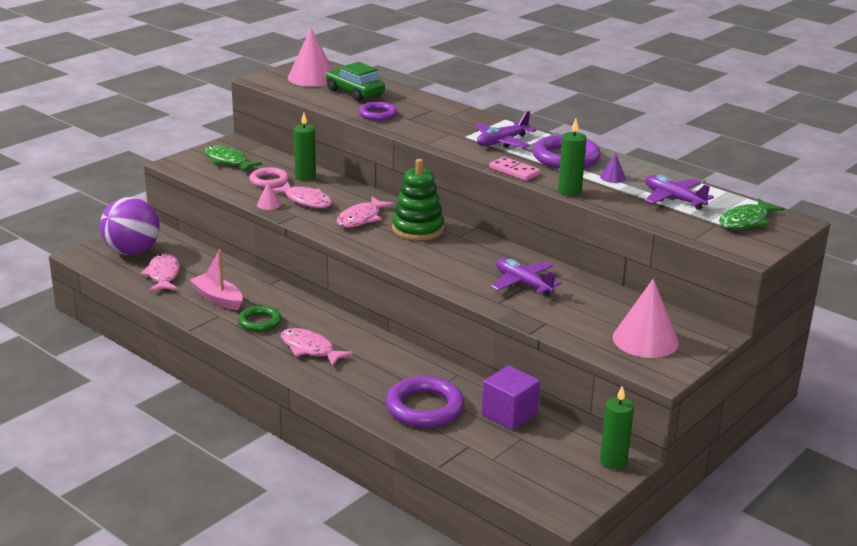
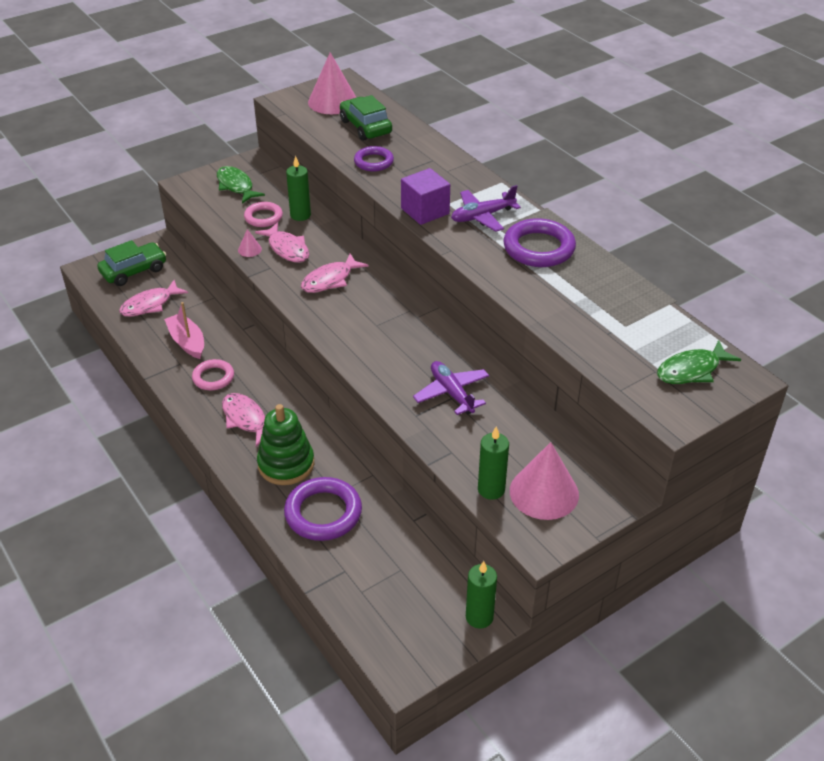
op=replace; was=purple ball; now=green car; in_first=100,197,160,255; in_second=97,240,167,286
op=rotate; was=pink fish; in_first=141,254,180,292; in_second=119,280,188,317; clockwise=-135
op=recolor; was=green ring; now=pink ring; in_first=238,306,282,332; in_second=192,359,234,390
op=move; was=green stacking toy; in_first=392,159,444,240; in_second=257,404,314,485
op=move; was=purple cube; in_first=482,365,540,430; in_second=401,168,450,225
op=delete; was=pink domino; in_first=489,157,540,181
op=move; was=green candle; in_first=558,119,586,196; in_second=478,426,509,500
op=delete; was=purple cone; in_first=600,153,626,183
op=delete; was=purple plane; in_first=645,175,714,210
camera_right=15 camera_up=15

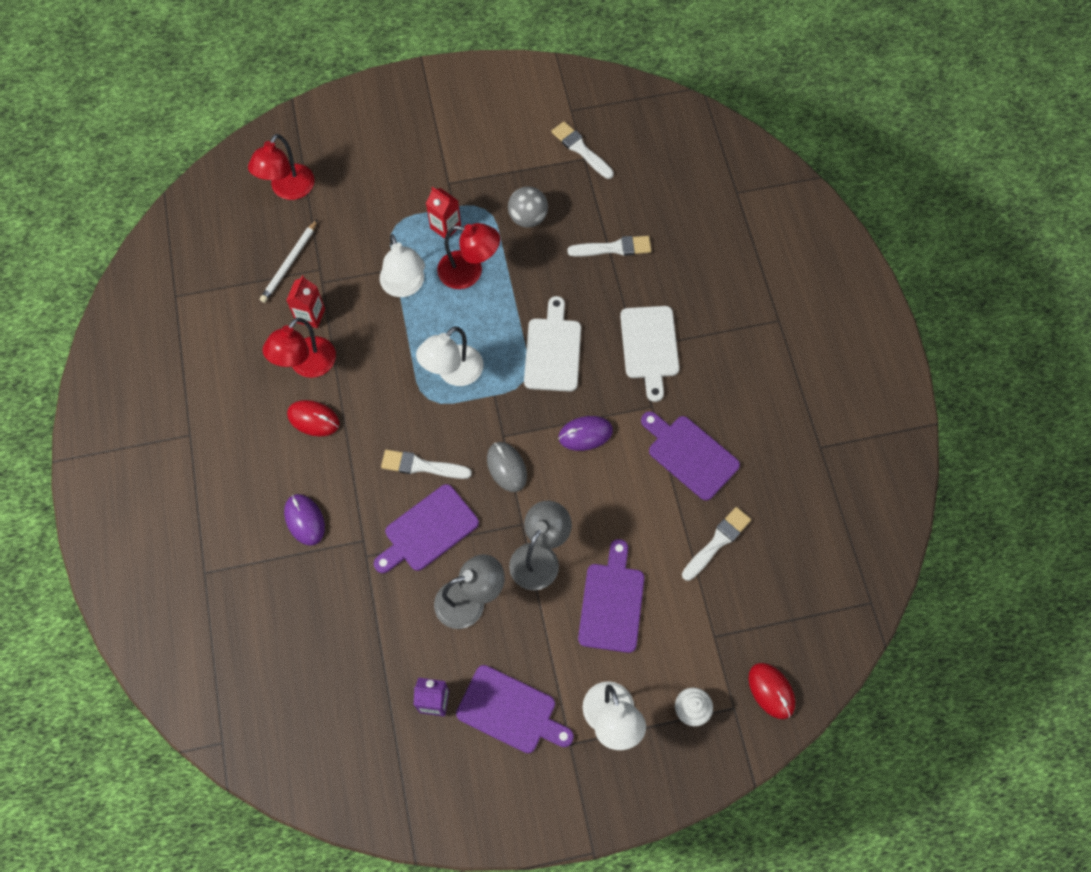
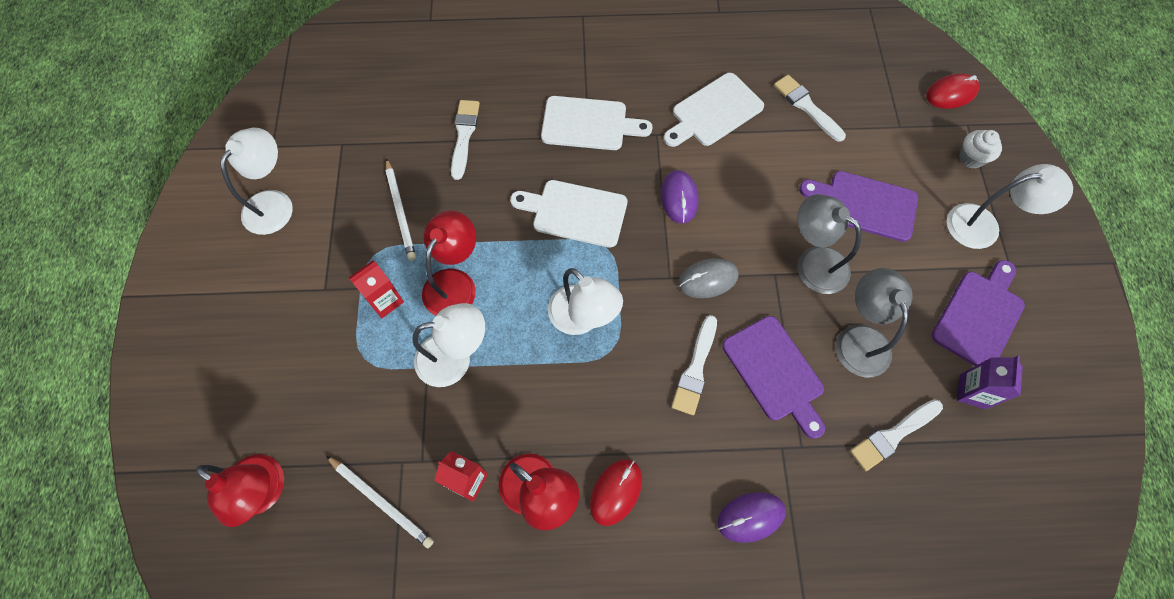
op=replace; was=grey ball; now=white pencil; in_first=508,186,548,228; in_second=386,158,416,261
op=move; was=white brush; in_first=552,122,614,179; in_second=850,399,943,471
op=recolor; was=purple cutting board; now=white cutting board; in_first=641,411,740,501; in_second=664,73,764,147
op=insert; now=white lamp; in_second=220,128,293,235
camera_right=-80 camera_up=0

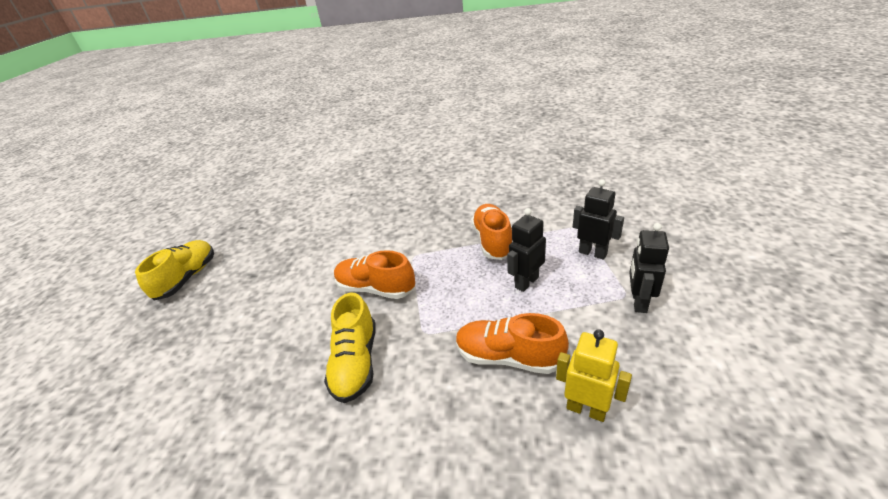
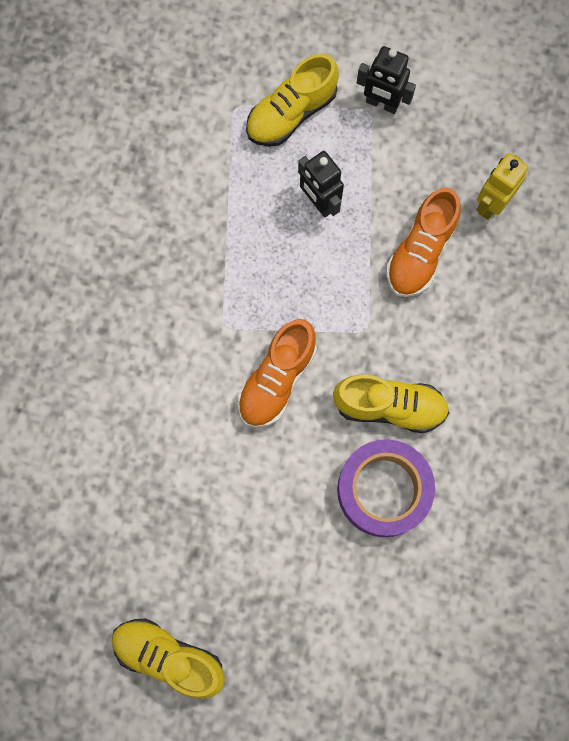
op=delete; was=orange shoe; in_first=471,204,513,260
op=replace; was=black robot; now=yellow shoe; in_first=573,179,624,260; in_second=246,54,339,147
op=insert; now=purple tape; in_second=337,439,435,537
camera_right=-85 camera_up=40

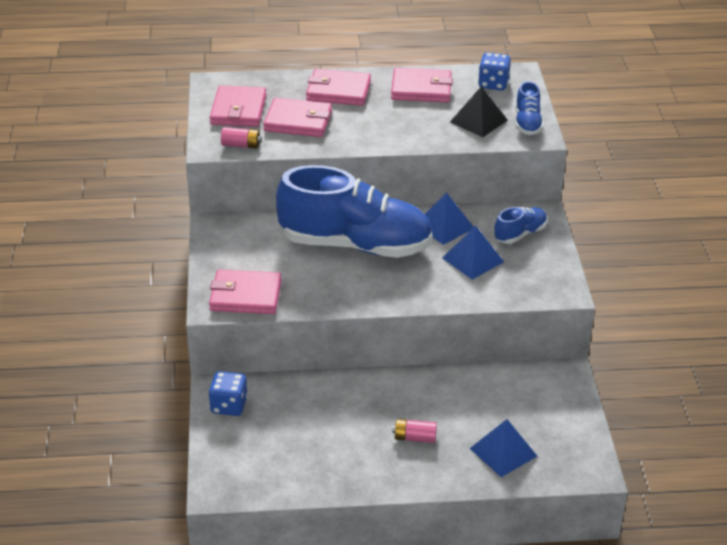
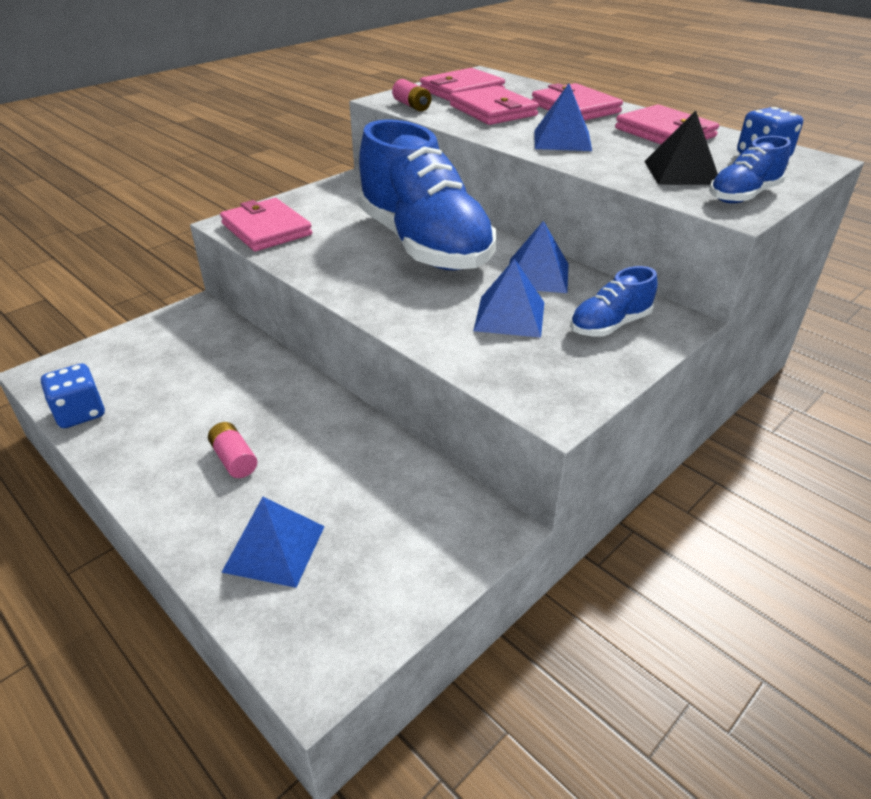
op=move; was=blue dice; in_first=209,371,248,416; in_second=41,364,105,428
op=rotate; was=blue shoe; in_first=494,207,547,244; in_second=570,266,657,336; clockwise=135
op=insert; now=blue pyramid; in_second=535,83,592,151
camera_right=50 camera_up=0

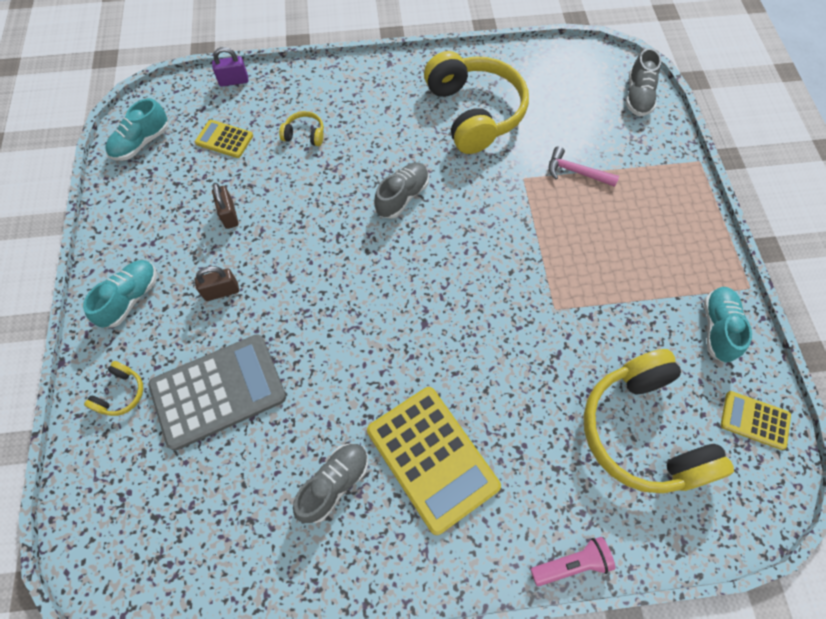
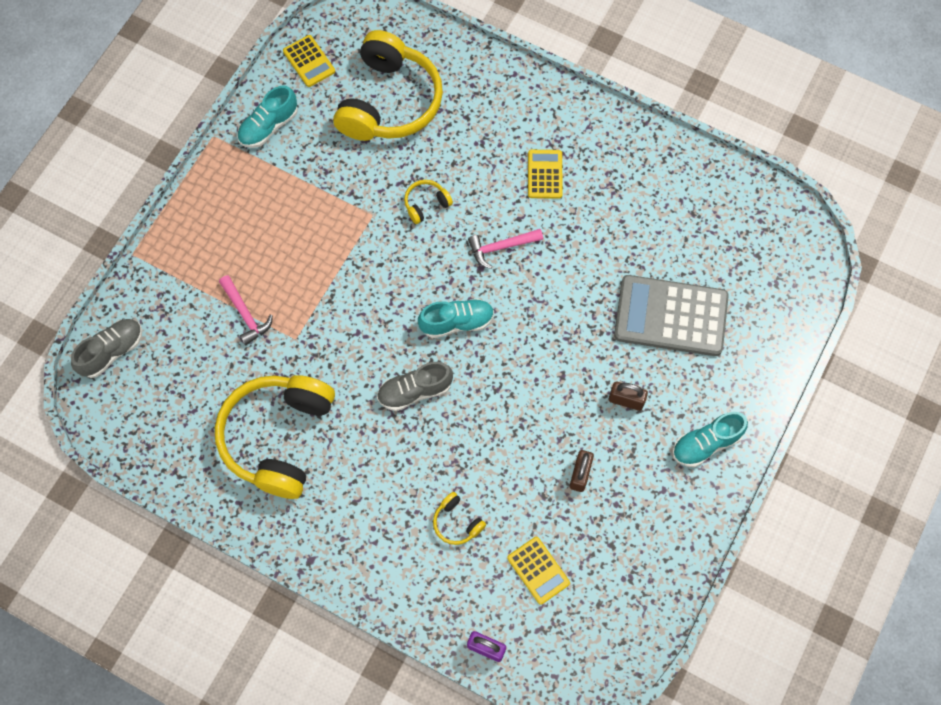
op=move; was=yellow headphones; in_first=84,361,143,416; in_second=404,180,453,224
op=move; was=turquoise shoe; in_first=105,98,169,161; in_second=418,298,494,338
op=delete; was=grey shoe; in_first=293,444,368,523
op=resize; was=yellow calculator; in_first=367,387,501,535; in_second=528,150,563,199; ratio=0.51
op=delete; was=pink flashlight; in_first=530,537,615,586
op=insert; now=pink hammer; in_second=468,229,543,269
camera_right=-145 camera_up=5

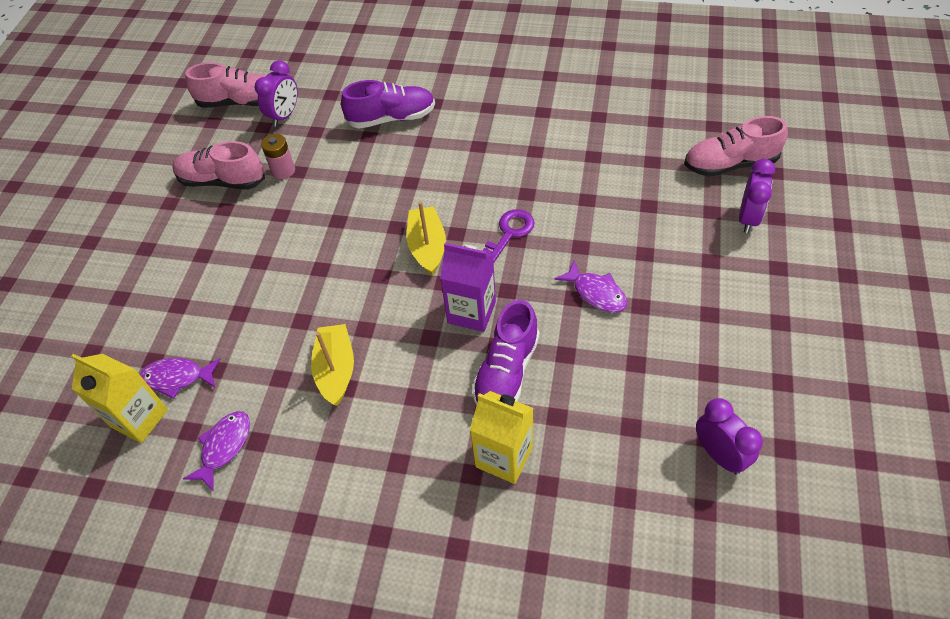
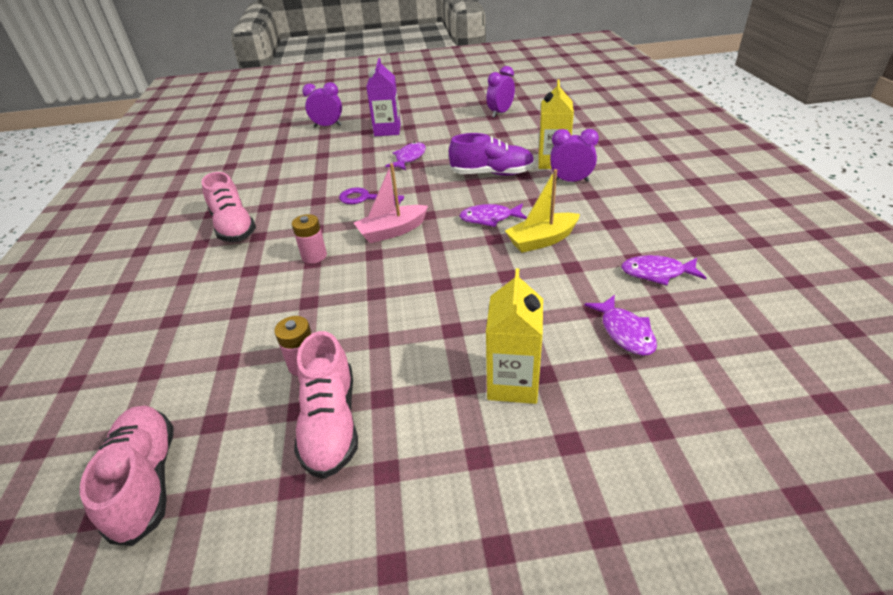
op=move; was=yellow carton; in_first=72,354,168,443; in_second=486,268,543,404
op=move; was=purple clock; in_first=255,60,298,127; in_second=550,129,599,182
op=delete; was=purple shoe; in_first=341,80,435,128
op=recolor; was=yellow boat; now=pink boat; in_first=407,201,446,276; in_second=354,163,428,243
op=move; was=purple carton; in_first=440,243,496,332; in_second=366,58,401,136
op=move; was=pink shoe; in_first=684,116,788,177; in_second=201,172,256,242
op=insert; now=pink battery; in_second=292,214,327,264
op=insert; now=purple fish; in_second=460,204,527,227
camera_right=-110 camera_up=-15

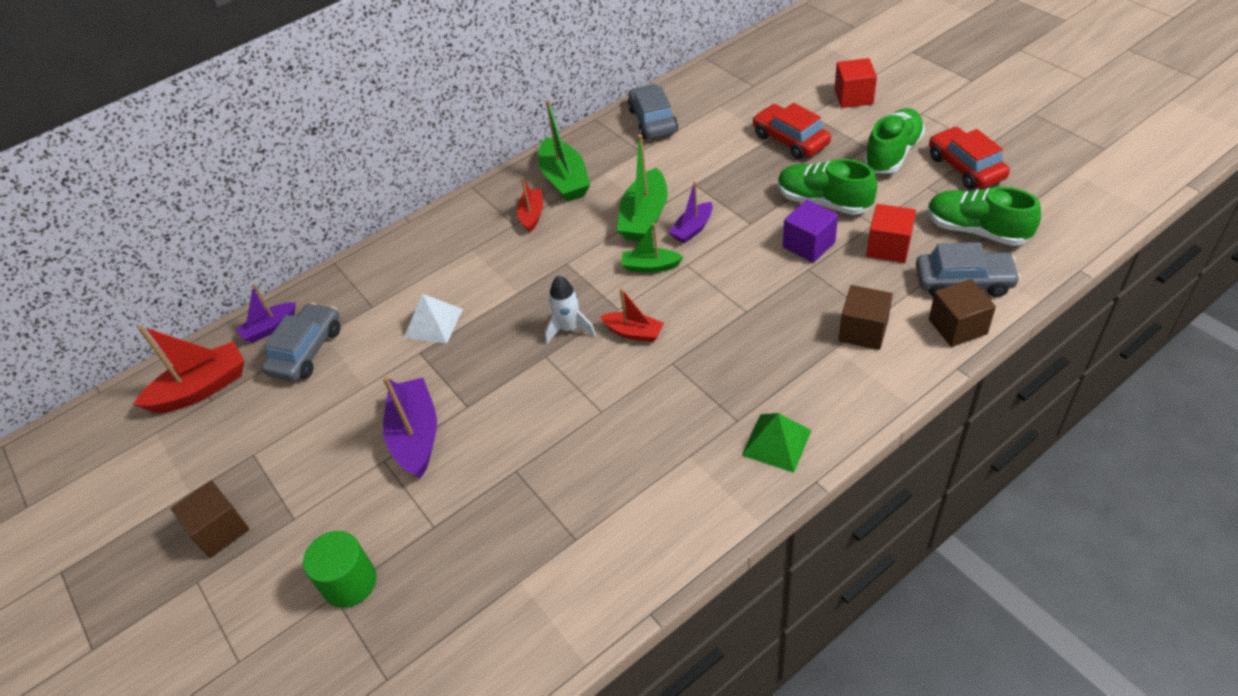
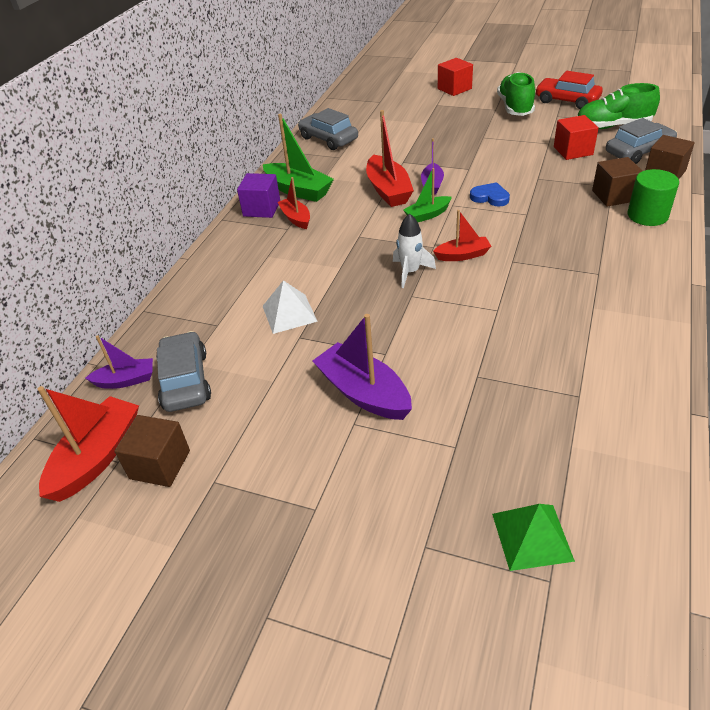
op=move; was=brown cube; in_first=171,480,249,558; in_second=114,415,190,487
op=rotate; was=purple boat; in_first=236,284,296,343; in_second=85,335,153,389; clockwise=-120
op=move; was=green cylinder; in_first=303,531,376,608; in_second=628,169,679,226
op=recolor; was=green boat; now=red boat; in_first=617,134,668,241; in_second=366,110,414,207
op=move; was=green pyramid; in_first=742,413,812,473; in_second=492,504,575,571
op=delete; was=red car; in_first=753,103,831,159
op=delete; was=green shoe; in_first=778,159,877,215
op=move; was=purple cube; in_first=783,200,838,263; in_second=237,173,280,218
op=insert; now=blue heart; in_second=470,182,510,207
camera_right=-35 camera_up=-5

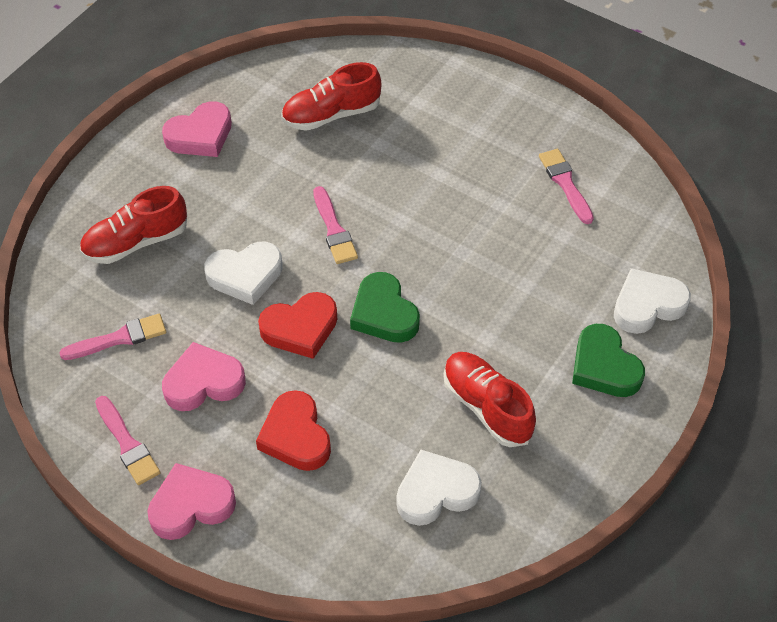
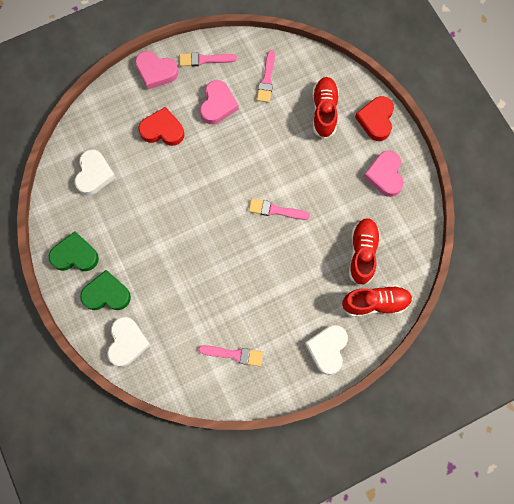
op=rotate; was=pink heart; in_first=147,463,236,540; in_second=135,51,179,89; clockwise=105
op=move; was=white heart; in_first=204,242,283,305; in_second=305,325,348,375
op=move; was=red heart; in_first=258,292,337,359; in_second=355,96,394,141
op=move; was=green heart; in_first=350,272,420,343; in_second=49,231,99,271
op=move; was=red shoe; in_first=444,352,536,447; in_second=342,285,413,317
camera_right=120 camera_up=20

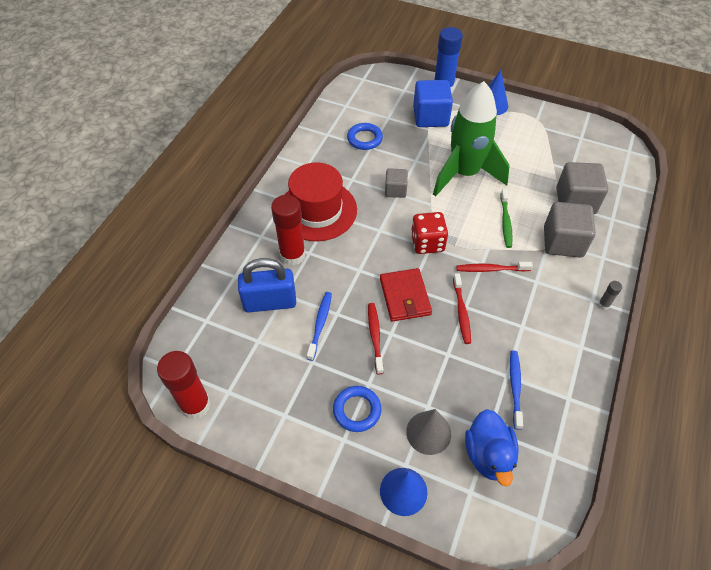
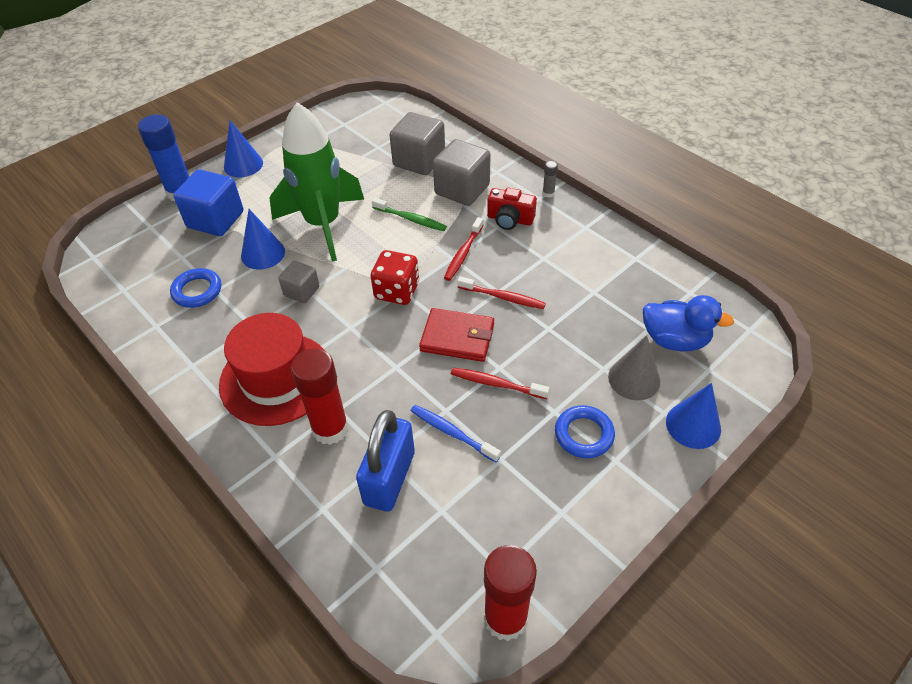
op=delete; was=blue toothbrush; in_first=510,351,523,430
op=insert; now=blue cone; in_second=241,209,285,270
op=insert; now=red camera; in_second=487,188,537,230
camera_right=-65 camera_up=-5

